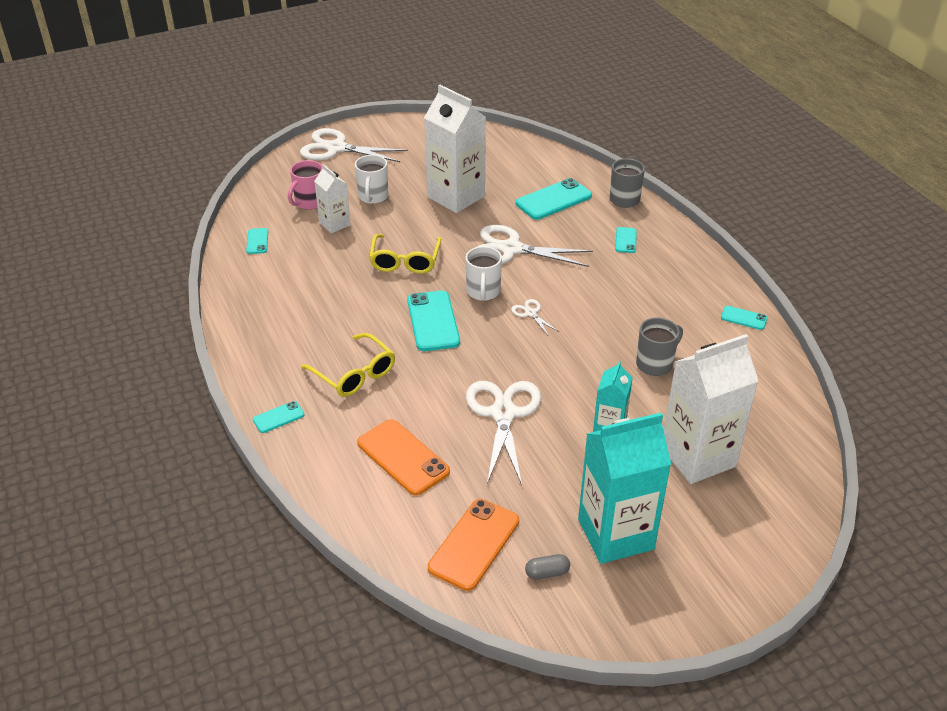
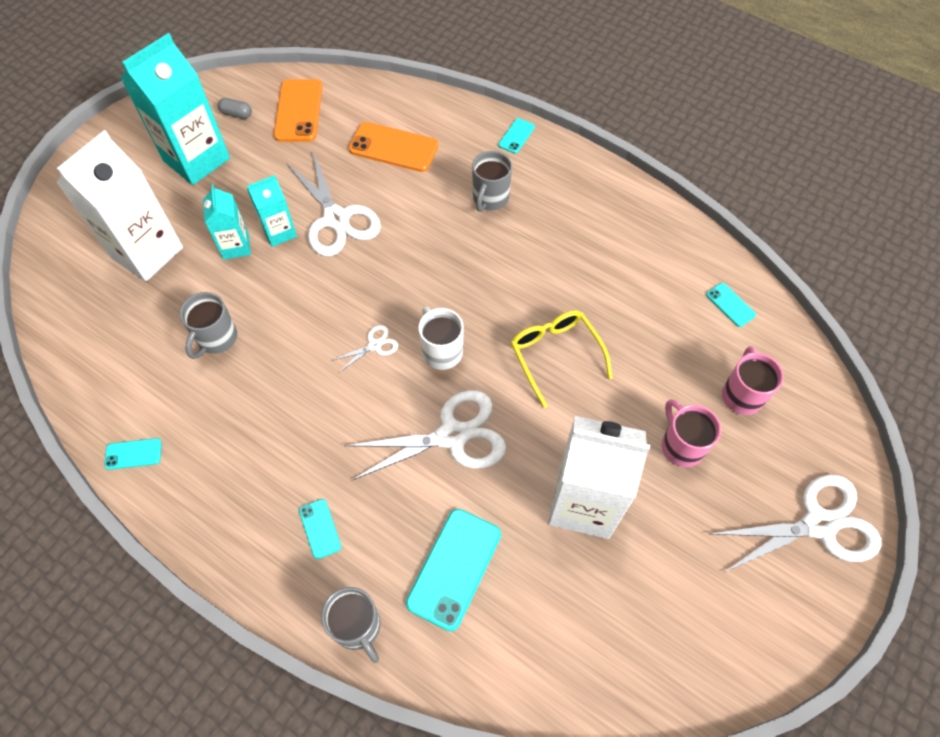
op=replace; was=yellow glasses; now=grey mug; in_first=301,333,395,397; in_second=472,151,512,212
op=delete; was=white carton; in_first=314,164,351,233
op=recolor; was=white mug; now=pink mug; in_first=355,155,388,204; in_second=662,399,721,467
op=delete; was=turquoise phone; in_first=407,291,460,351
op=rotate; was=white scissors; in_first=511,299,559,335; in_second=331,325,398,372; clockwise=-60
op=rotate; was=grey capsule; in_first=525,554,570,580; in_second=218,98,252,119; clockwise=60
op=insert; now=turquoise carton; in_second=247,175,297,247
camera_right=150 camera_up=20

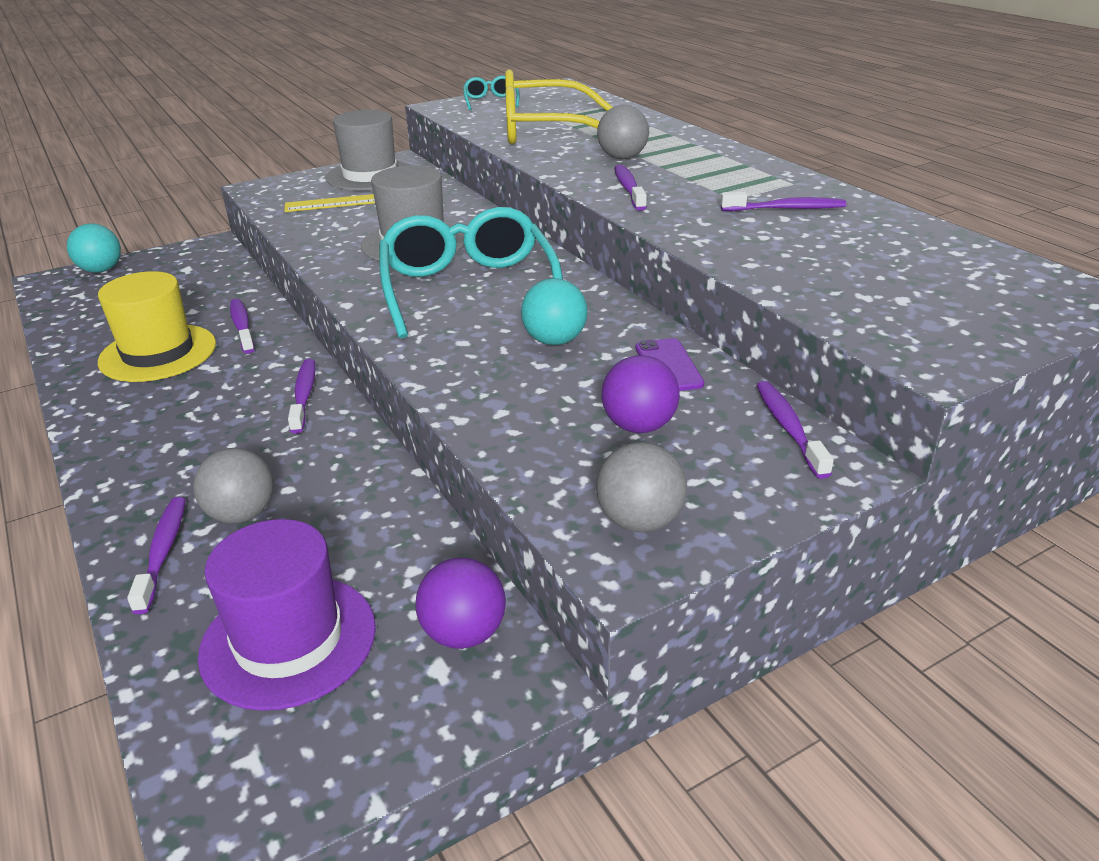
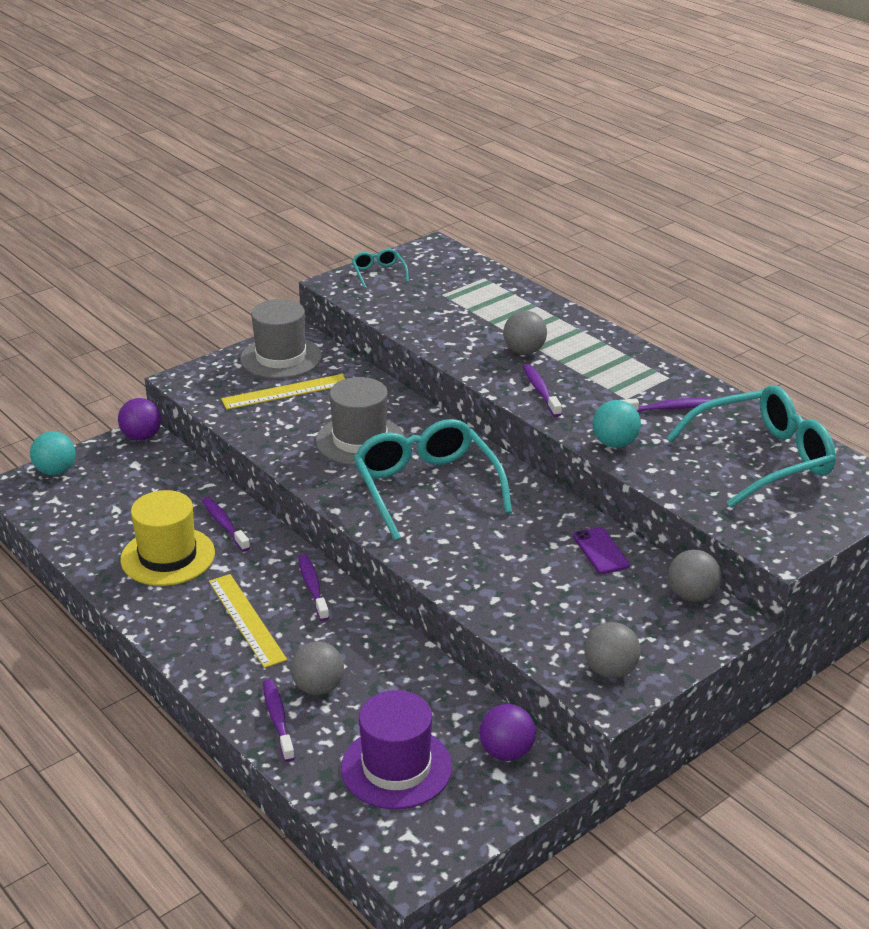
op=delete; was=yellow glasses; in_first=505,69,613,145
op=move; was=turquoise ball; in_first=521,278,588,345; in_second=592,400,641,448
op=move; was=purple ball; in_first=602,355,680,433; in_second=118,398,161,441
op=replace; was=purple toothbrush; now=grey ball; in_first=756,381,834,479; in_second=668,549,721,602
op=insert; now=yellow ruler; in_second=209,574,287,668
op=insert; now=turquoise glasses; in_second=666,385,836,508
camera_right=-10 camera_up=0

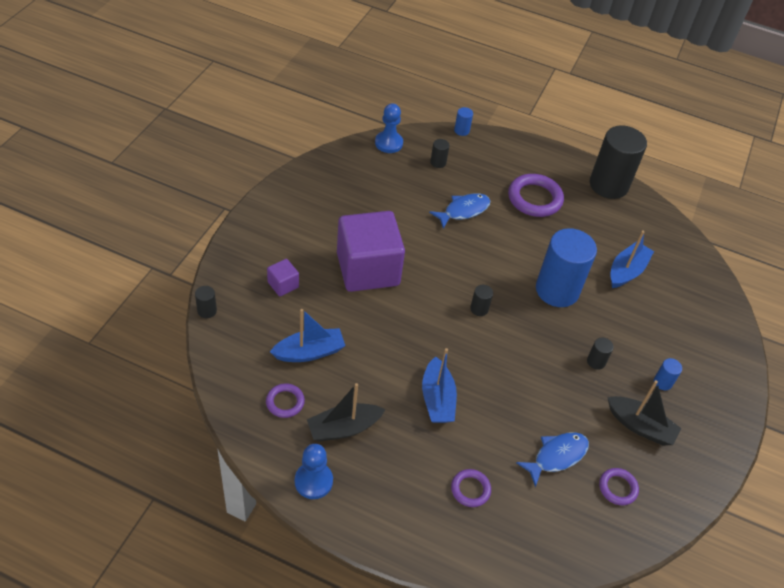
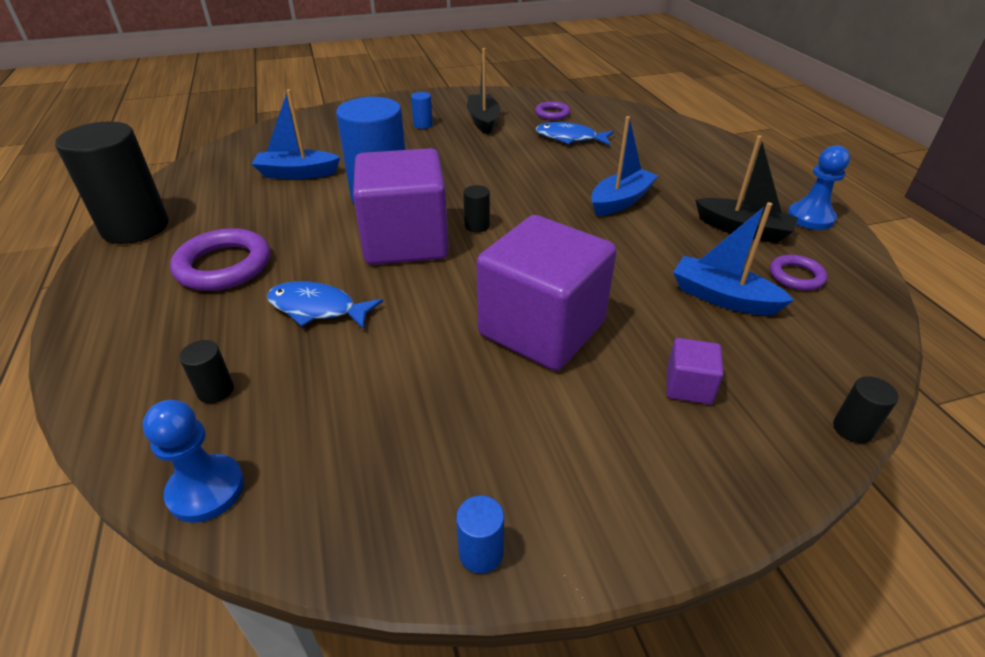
op=delete; was=purple ring; in_first=451,469,491,507
op=move; was=blue cylinder; in_first=454,107,473,136; in_second=456,496,504,573
op=delete; was=black cylinder; in_first=587,337,614,370
op=insert; now=purple cube; in_second=353,148,449,265
camera_right=-125 camera_up=-10

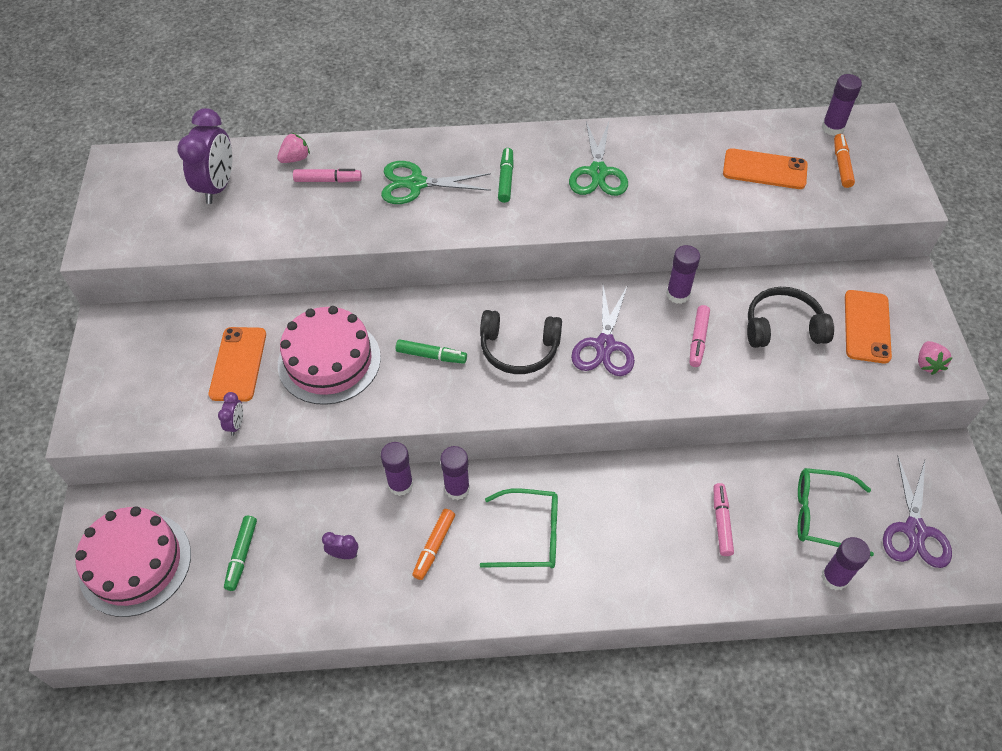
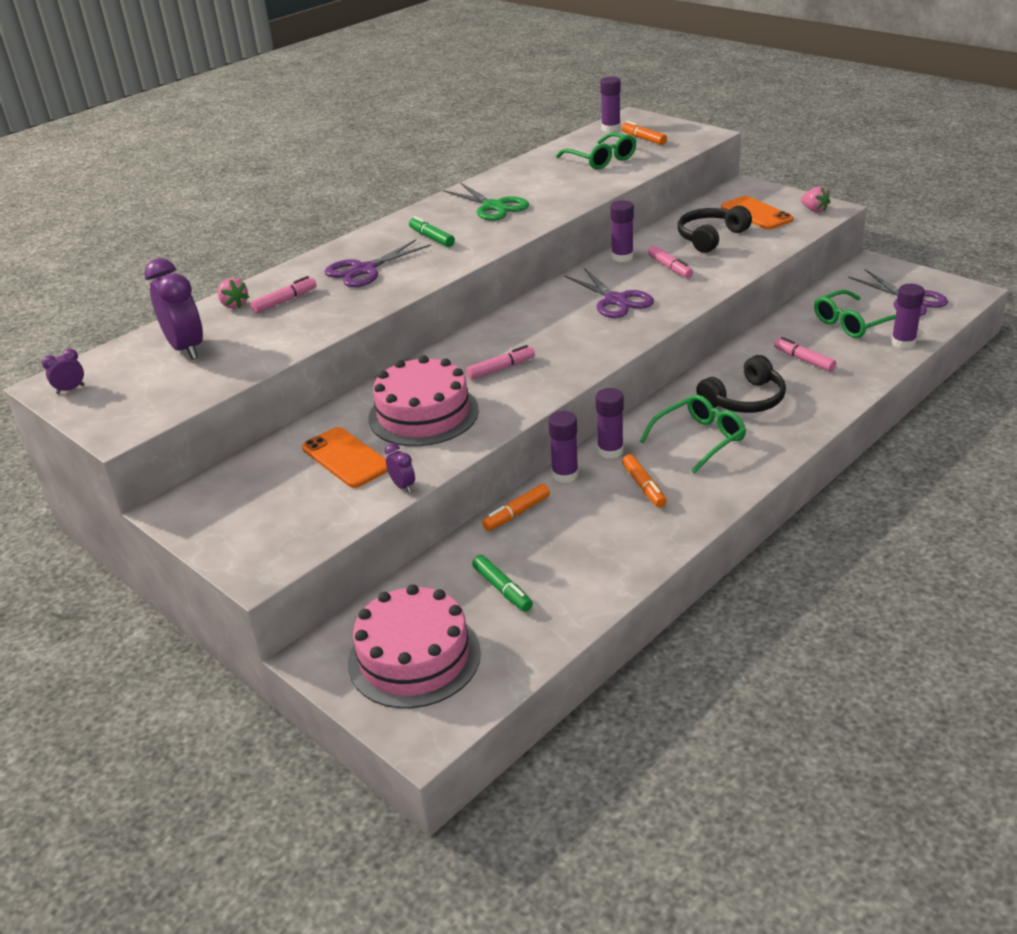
op=rotate; was=pink strawberry; in_first=277,133,310,163; in_second=218,278,249,309; clockwise=135
op=move; was=purple clock; in_first=322,532,359,559; in_second=42,349,84,394
op=recolor; was=green scissors; now=purple scissors; in_first=381,161,491,204; in_second=325,239,431,287
op=recolor; was=green marker; now=pink marker; in_first=396,339,467,364; in_second=466,345,535,380
op=move; was=black headphones; in_first=480,310,562,374; in_second=696,355,786,413
op=replace; was=orange phone; now=green glasses; in_first=723,148,808,189; in_second=556,132,636,170
op=insert; now=orange marker; in_second=482,484,550,531
camera_right=-40 camera_up=-20

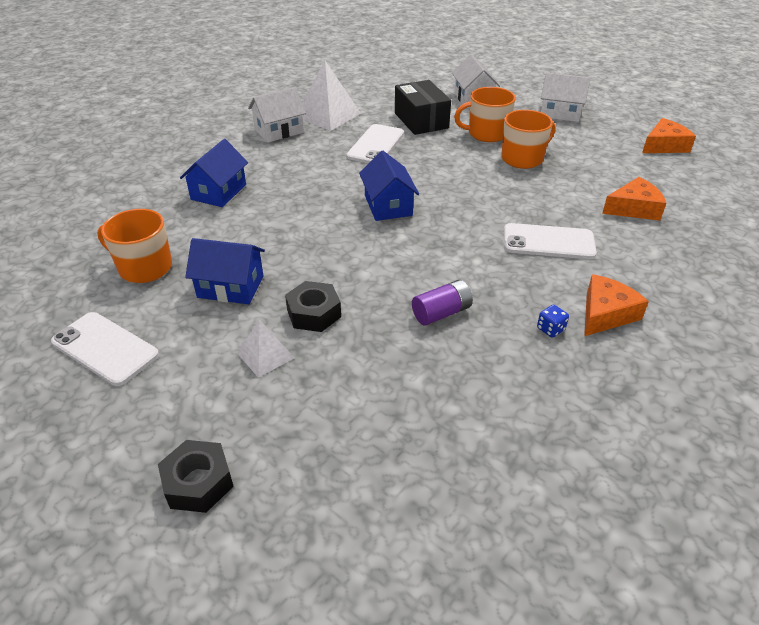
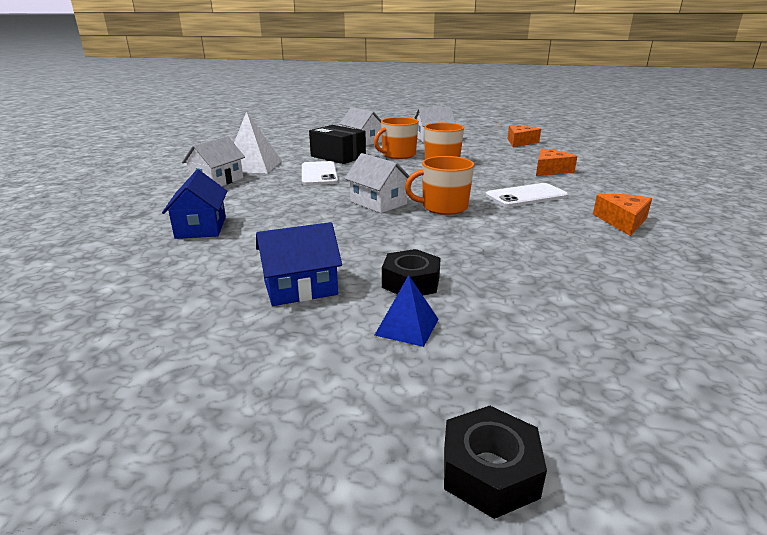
op=delete; was=white phone; in_first=51,312,159,386
op=move; was=orange mug; in_first=97,209,172,283; in_second=405,156,474,215
op=recolor; was=white pyramid; now=blue pyramid; in_first=237,320,295,378; in_second=375,275,439,347
op=recolor; was=blue house; now=white house; in_first=359,151,419,221; in_second=344,153,409,213
op=delete; was=purple battery; in_first=412,280,473,326
op=delete; was=blue dice; in_first=537,305,569,338
camera_right=-30 camera_up=-15

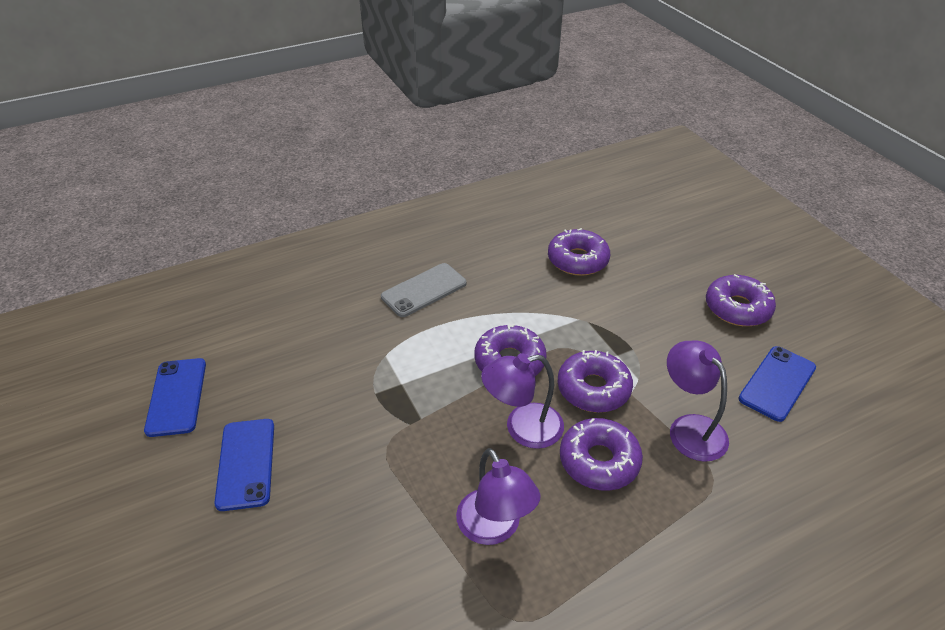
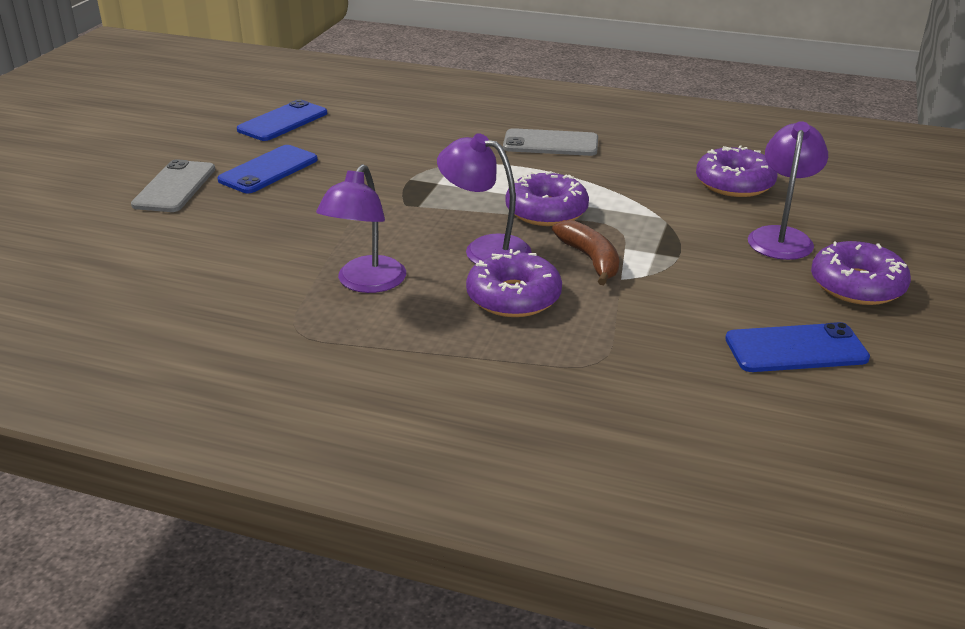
op=replace; was=purple donut; now=brown banana; in_first=557,350,633,413; in_second=552,220,619,285
op=move; was=purple lamp; in_first=667,341,729,462; in_second=748,121,828,260
op=insert; now=grey phone; in_second=131,159,215,212
camera_right=45 camera_up=-10

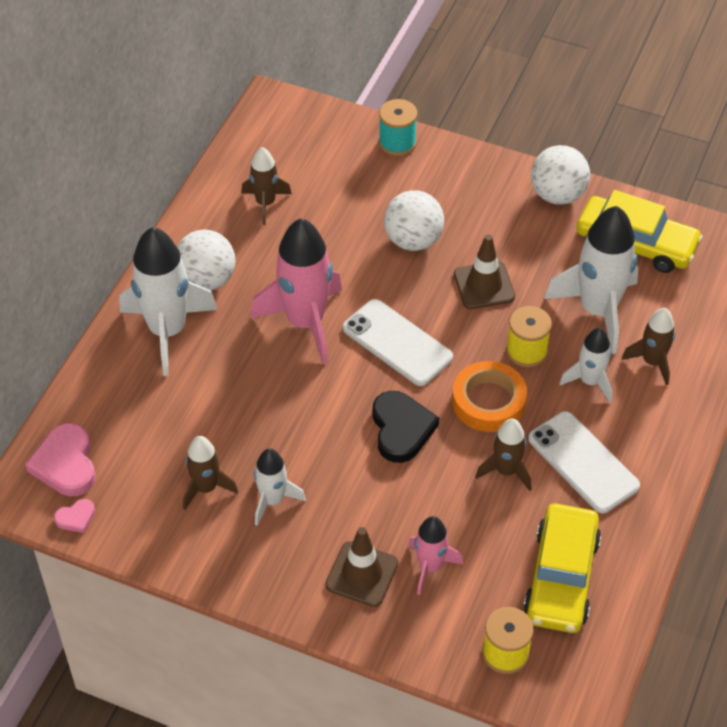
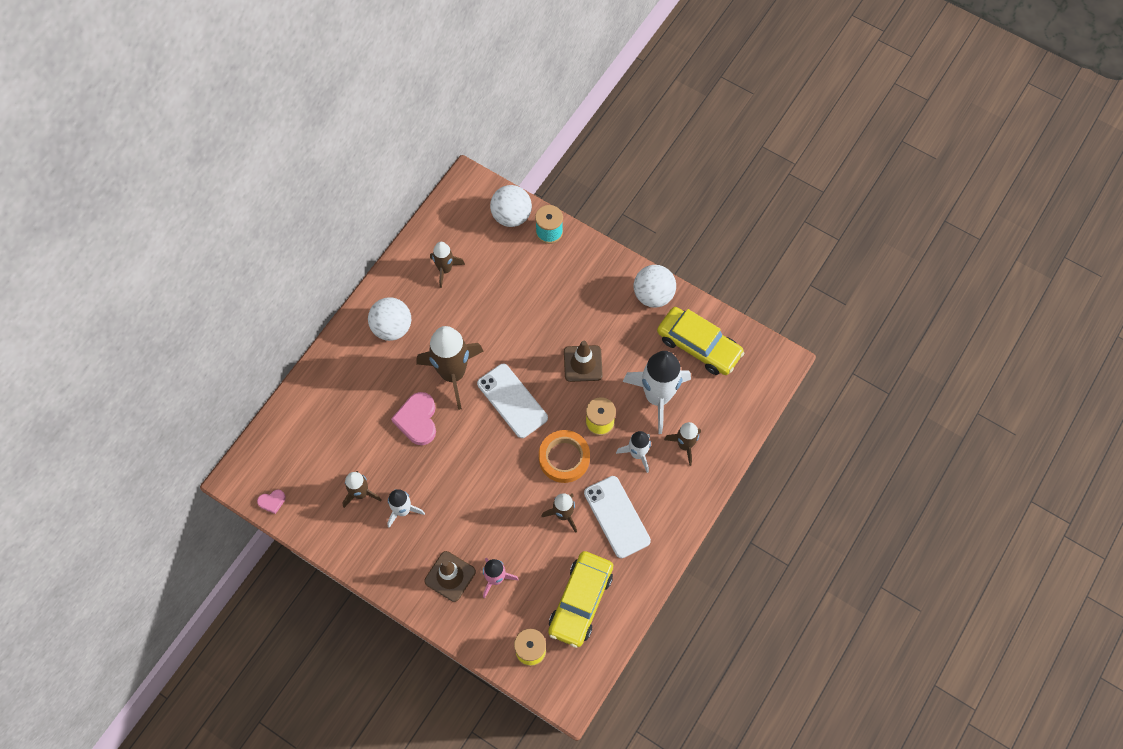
op=move; was=pink heart; in_first=25,423,96,496; in_second=391,392,436,445
op=delete; was=white rocket; in_first=120,227,218,376
op=recolor; was=pink rocket; now=brown rocket; in_first=251,218,342,364; in_second=416,326,484,410
op=delete; was=black heart; in_first=372,391,439,463
op=move; was=white ball; in_first=384,190,444,251; in_second=490,185,532,227
camera_right=10 camera_up=15

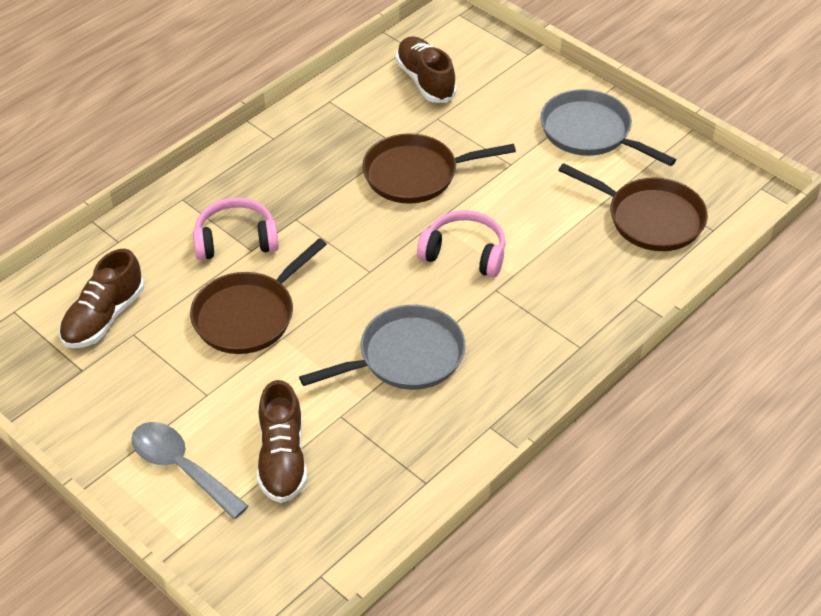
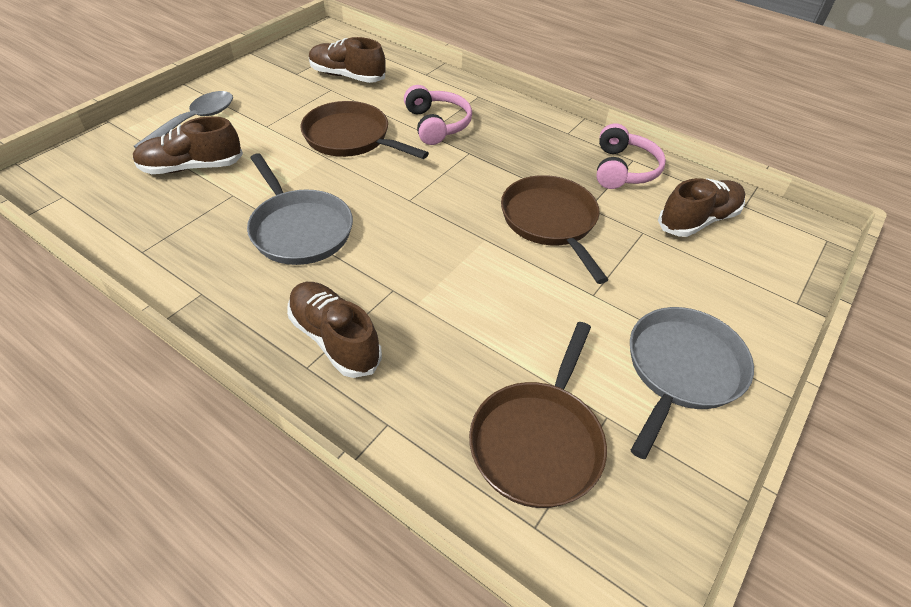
op=move; was=pink headphones; in_first=417,210,506,278; in_second=596,123,666,189
op=insert; now=brown shoe; in_second=287,282,382,378
camera_right=80 camera_up=0

